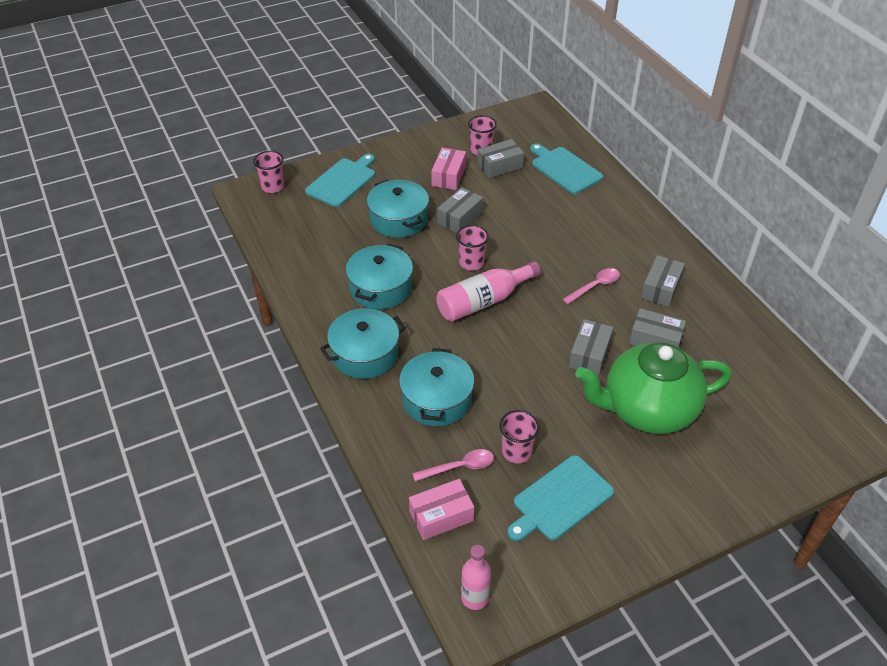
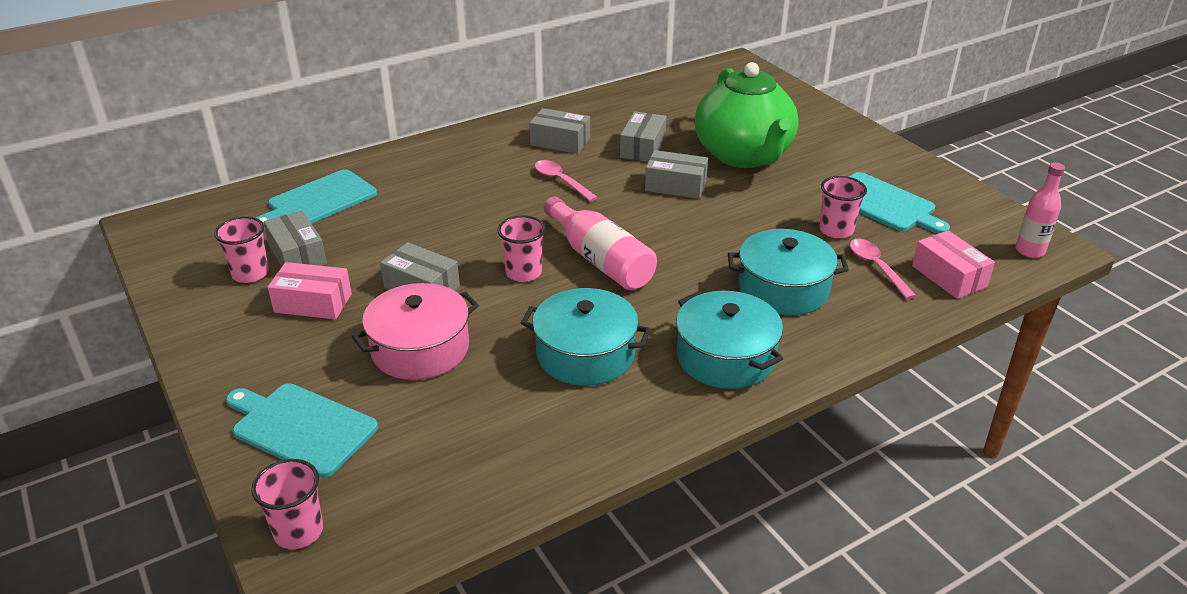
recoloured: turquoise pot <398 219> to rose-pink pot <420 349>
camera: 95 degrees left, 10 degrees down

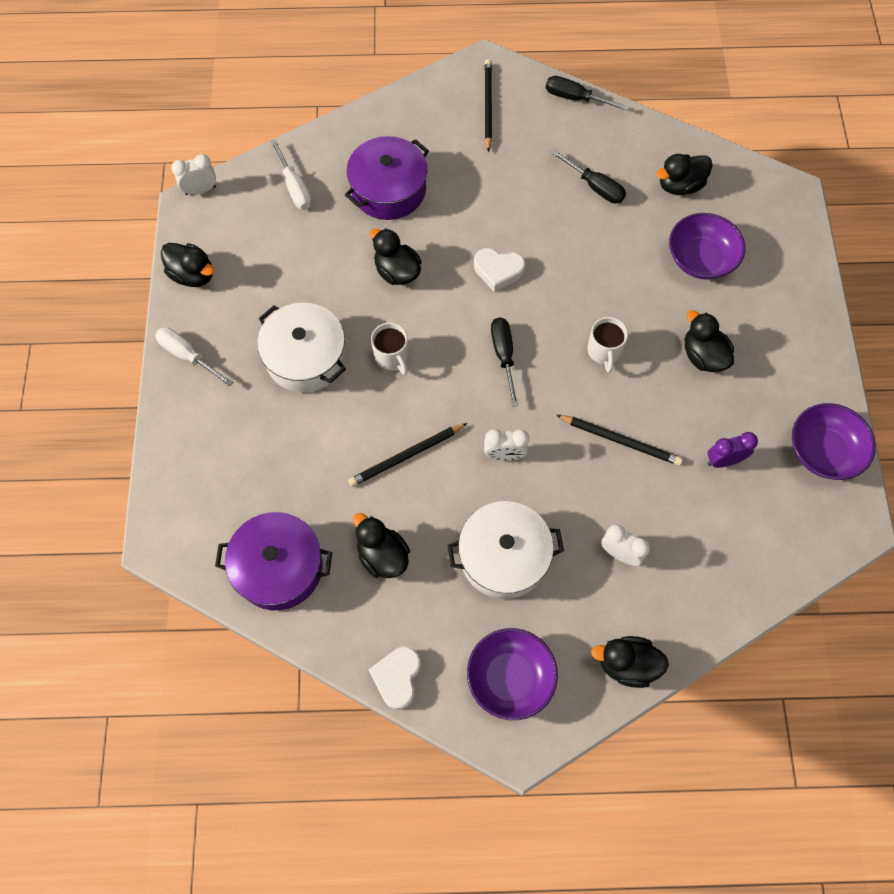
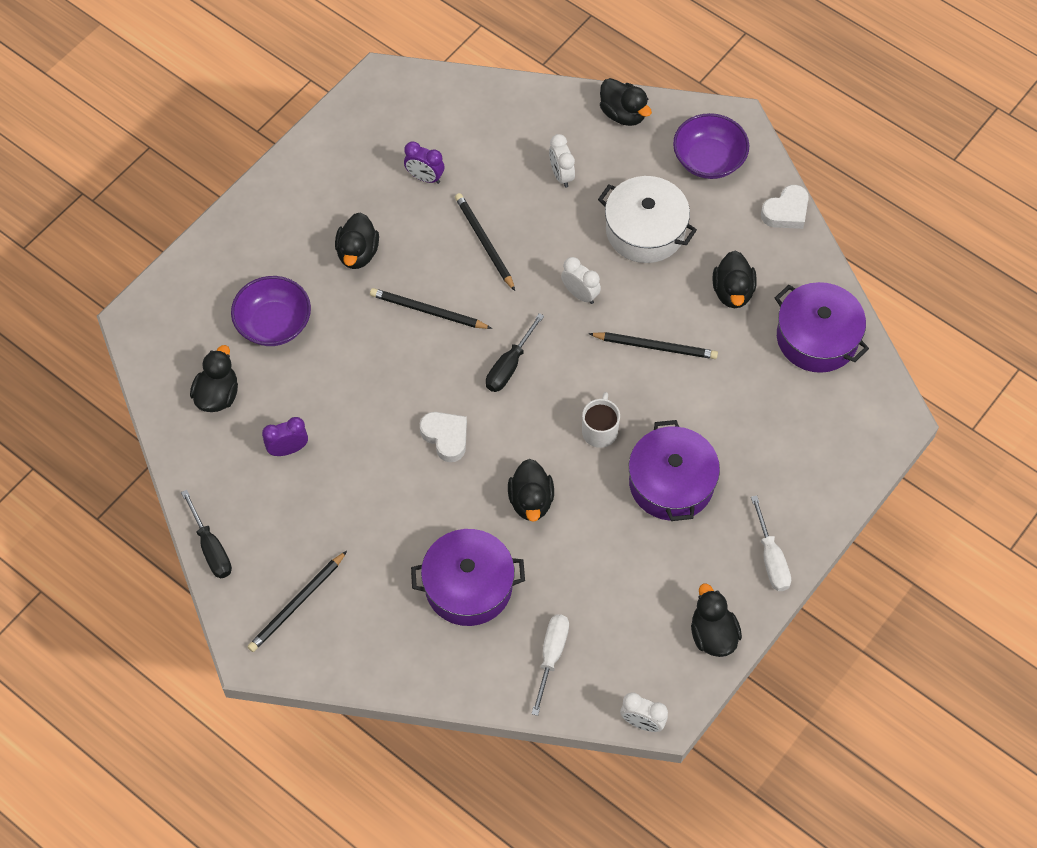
removed: purple bowl <823 451>
replaced: black screwdriver <595 186> to purple bedside clock <288 449>; pure white mug <604 351> to black lead pencil <428 311>
recoloured: pure white pot <305 357> to purple pot <671 483>
turned: black rubber duck <680 185> = <217 395> 90 degrees counterclockwise
camera: 140 degrees left, 5 degrees down

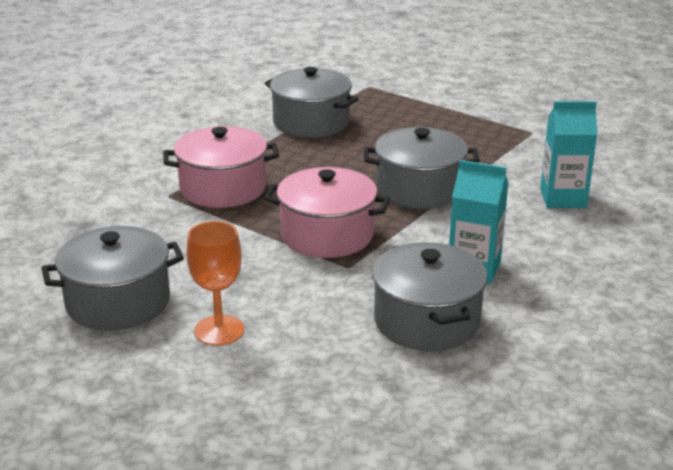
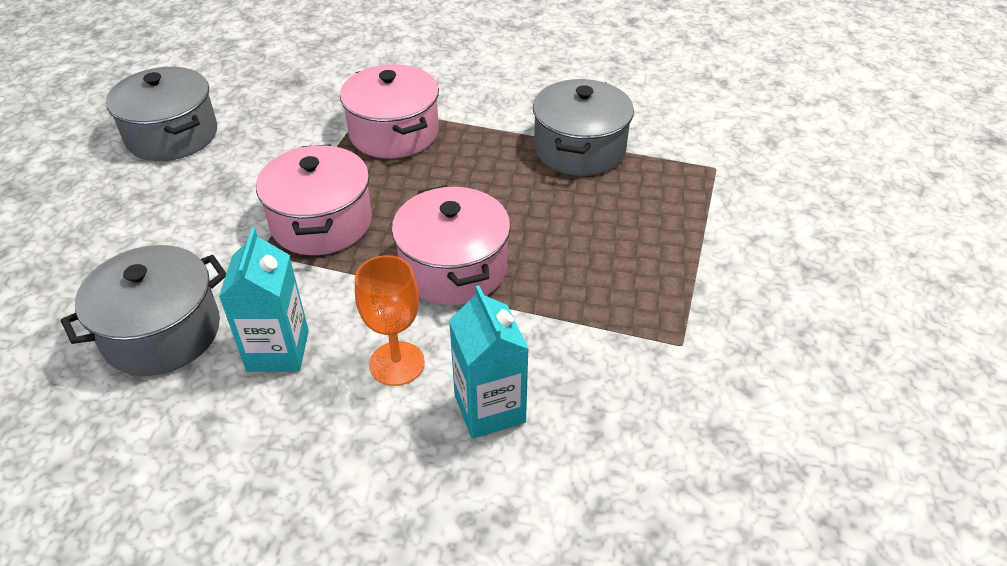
moved: orange-coloured chalice <219 330> to <397 363>
recoloured: gray pot <419 189> to rose-pink pot <453 268>
camera: 70 degrees right, 15 degrees up

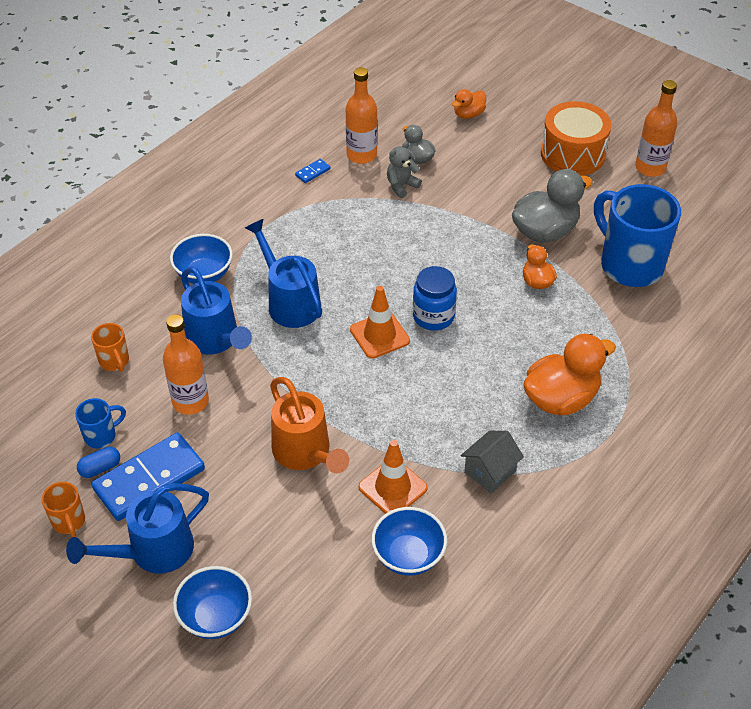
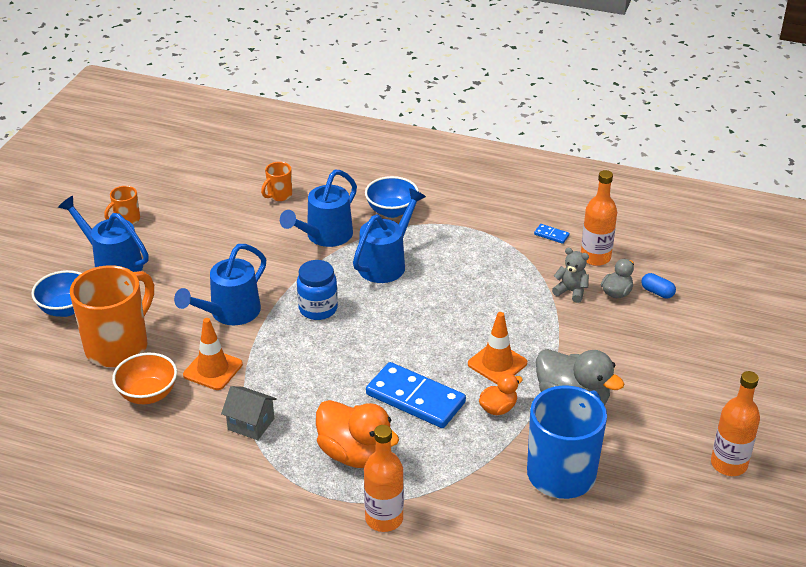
removed: blue mug <101 435>; orange-coloured rubber duck <468 114>; orange-coloured drum <572 154>
added: orange-coloured mug <119 346>
moved: blue pill shape <100 468> to <657 292>; blue domino tile <149 479> to <415 398>; orange-coloured bottle <190 401> to <384 518>; orange-coloured safety cone <379 335> to <497 363>; blue jar <433 316> to <318 309>
recoloured: orange-coloured watering can <305 453> to blue watering can <229 313>; blue bowl <408 556> to orange-coloured bowl <148 394>
camera: 70 degrees right, 10 degrees down

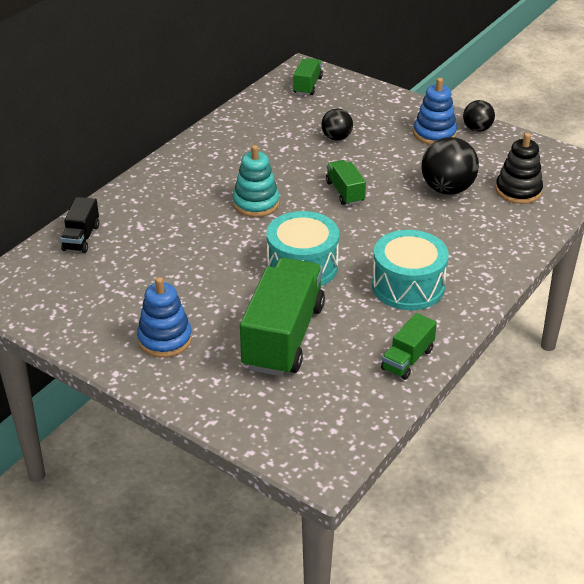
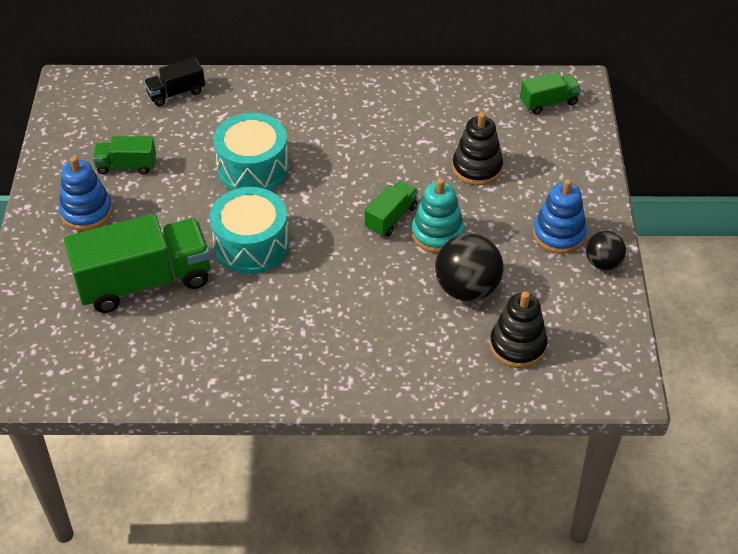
moved: turquoise stacking rings <256 203> to <437 233>; turquoise drum <408 286> to <253 168>; green toy truck <407 359> to <126 165>
replaced: black play ball <336 138> to black stacking rings <477 168>
camera: 55 degrees right, 10 degrees up

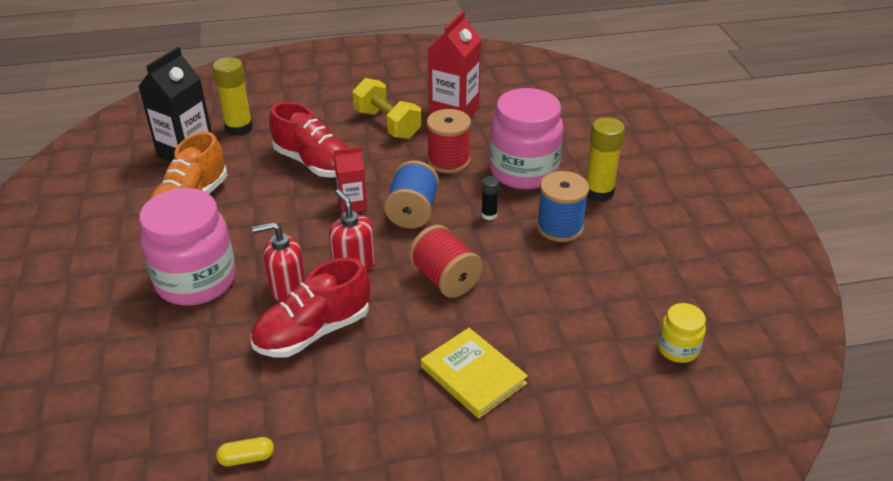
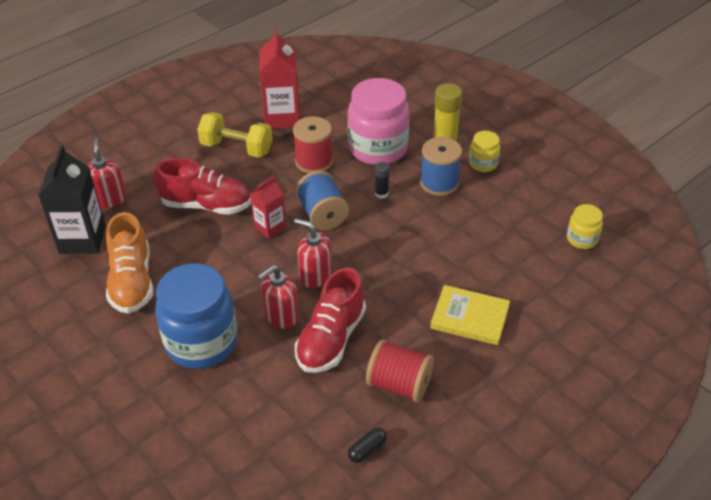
added: bright yellow jar <483 164>
moved: red bobbin <445 279> to <399 384>
replaced: bright yellow glue <239 128> to red pump bottle <109 199>
recoloured: rose-pink jar <196 281> to blue jar <201 342>; bright yellow pill shape <247 458> to black pill shape <367 450>
camera: 30 degrees left, 5 degrees up

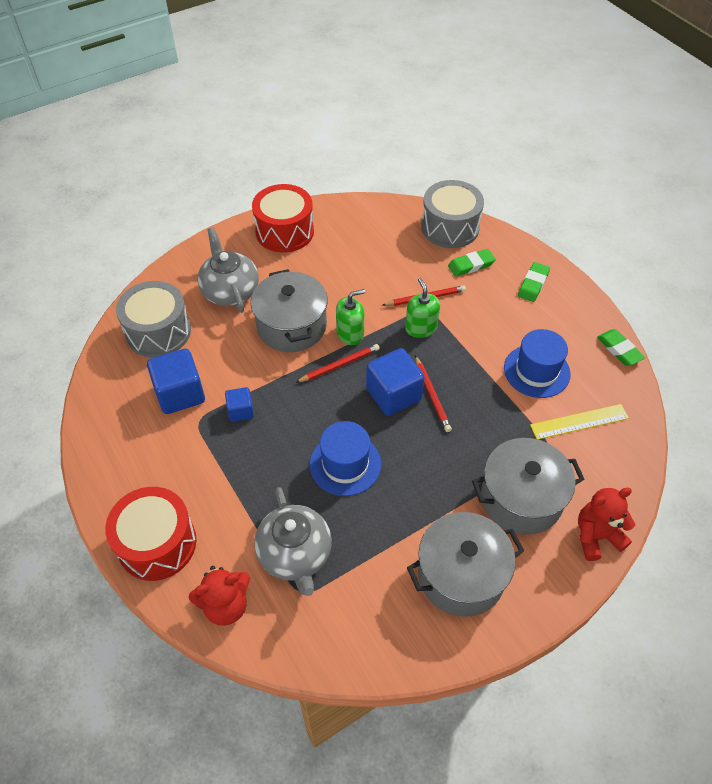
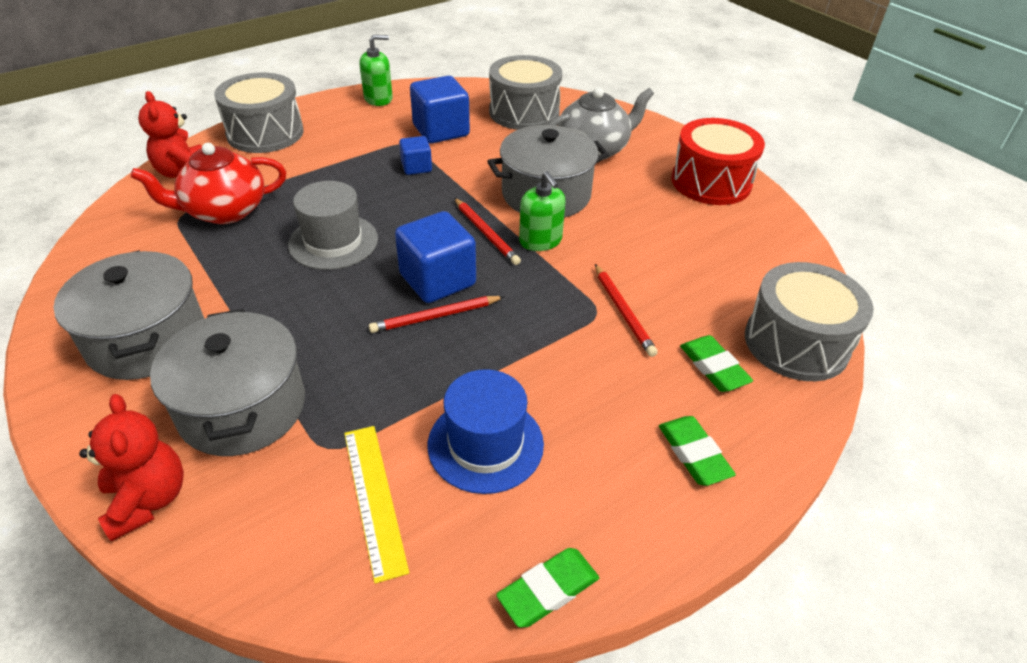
moved: green pump bottle <421 328> to <378 98>
recoloured: red drum <157 543> to gray drum <265 133>; gray tea pot <295 554> to red tea pot <224 211>; blue tall hat <345 464> to gray tall hat <333 242>
turned: green gum eraser <533 284> = <694 453> 45 degrees clockwise
camera: 85 degrees right, 10 degrees down

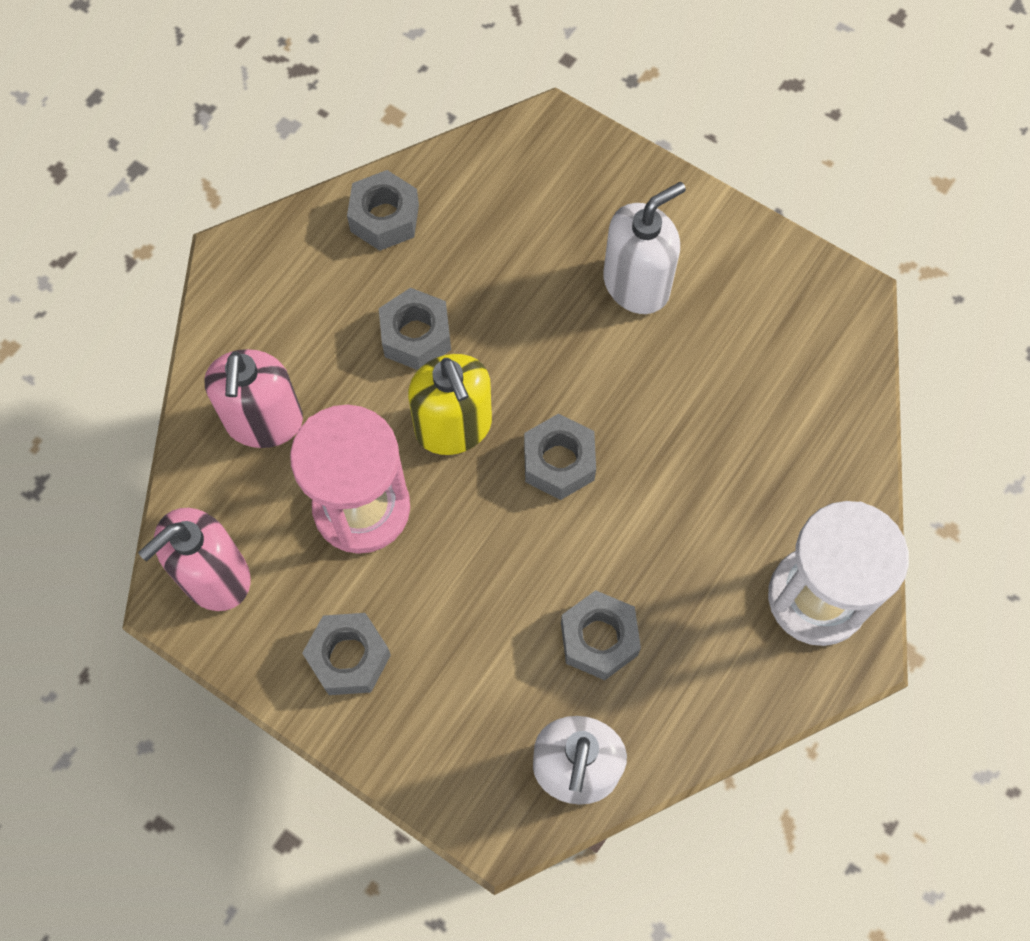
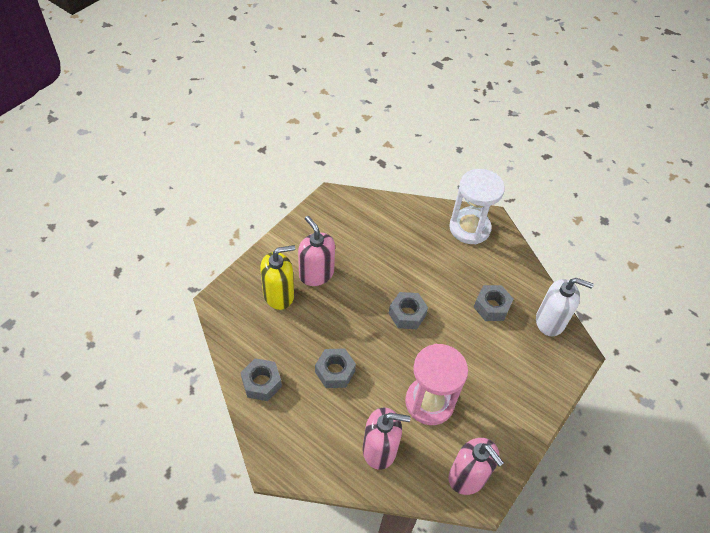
removed: gray hex nut <349 658>
moved: bright yellow pump bottle <453 427> to <279 295>
recoloured: pure white pump bottle <636 284> to rose-pink pump bottle <316 274>
camera: 90 degrees left, 15 degrees down

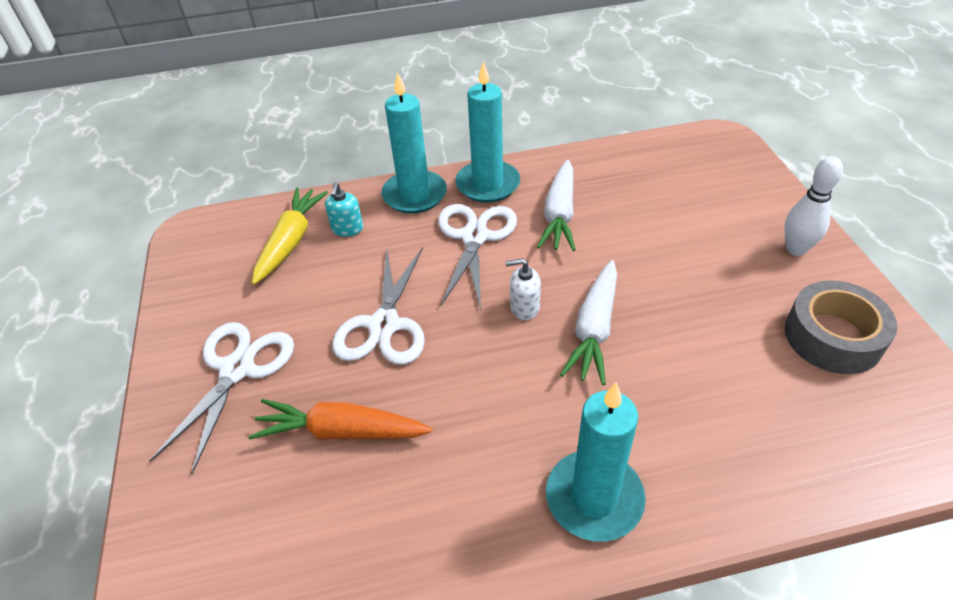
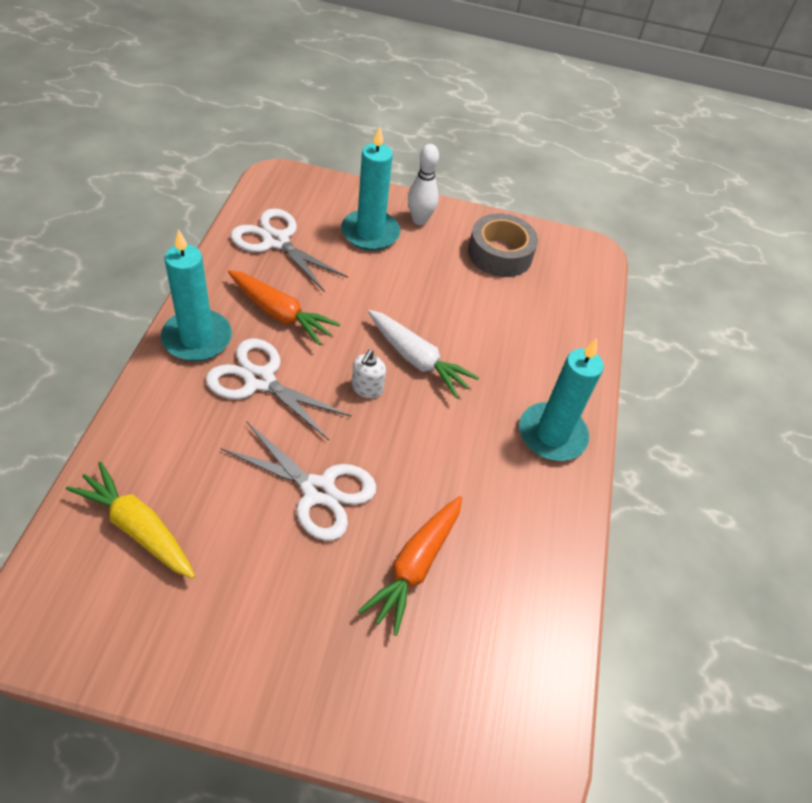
removed: turquoise pump bottle <347 229>
moved: pure white pair of scissors <237 369> to <276 241>; turquoise candle <414 195> to <370 233>
recoloured: pure white toy carrot <559 214> to orange-coloured toy carrot <280 314>
camera: 75 degrees left, 5 degrees up

